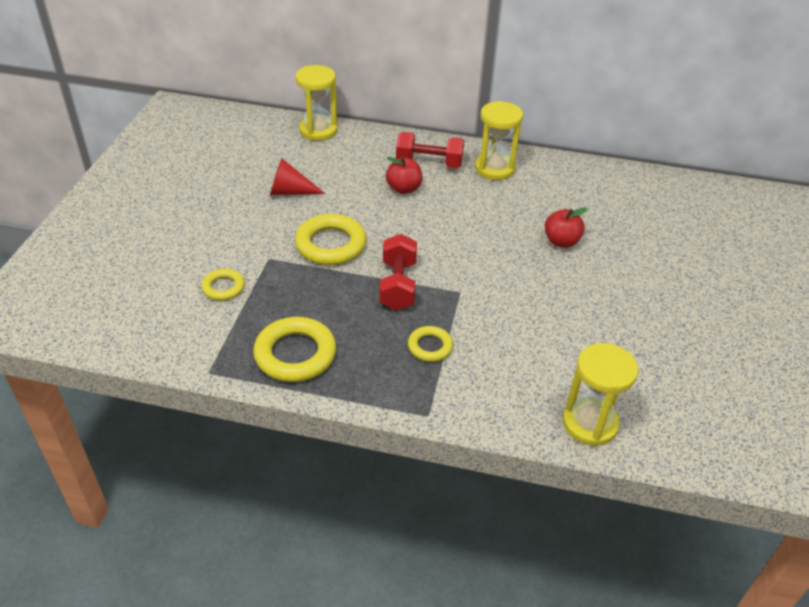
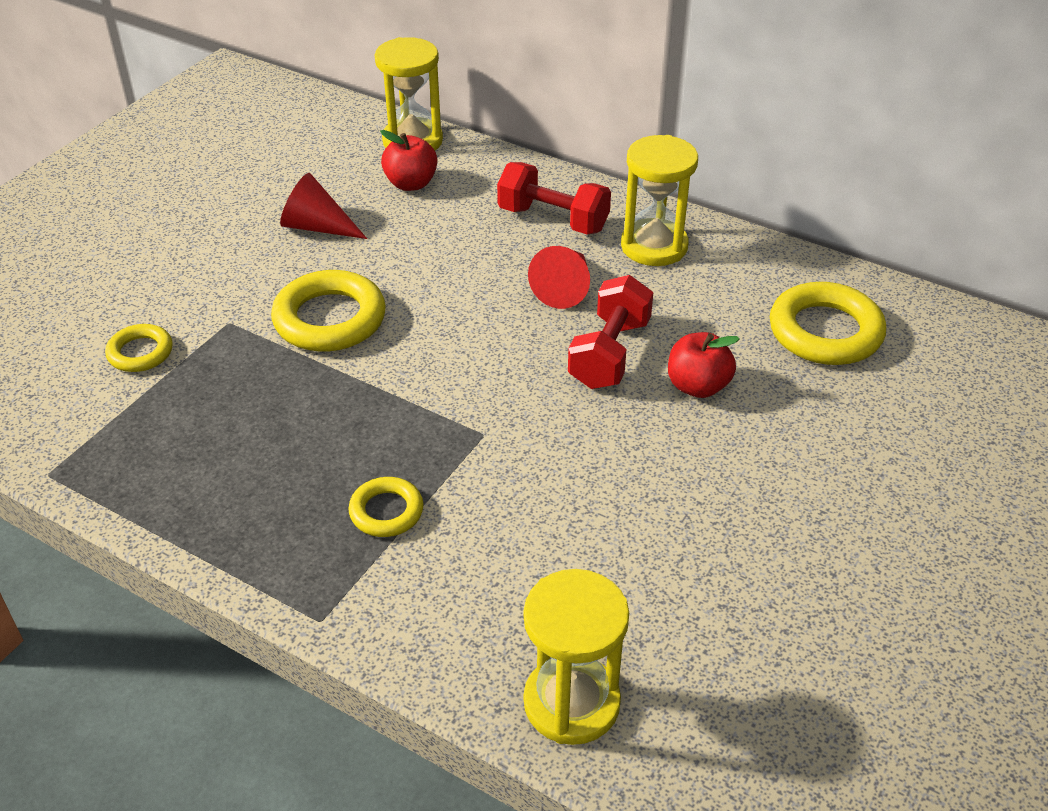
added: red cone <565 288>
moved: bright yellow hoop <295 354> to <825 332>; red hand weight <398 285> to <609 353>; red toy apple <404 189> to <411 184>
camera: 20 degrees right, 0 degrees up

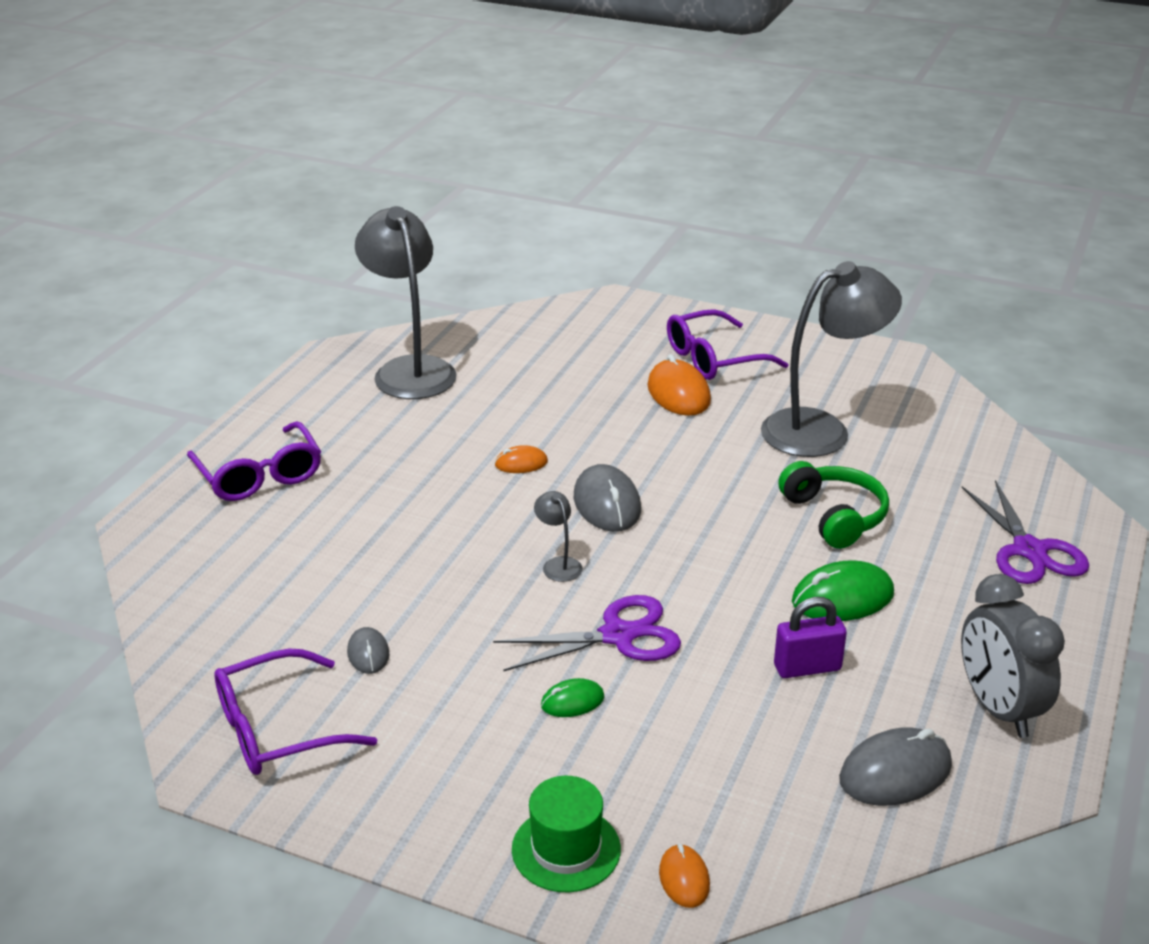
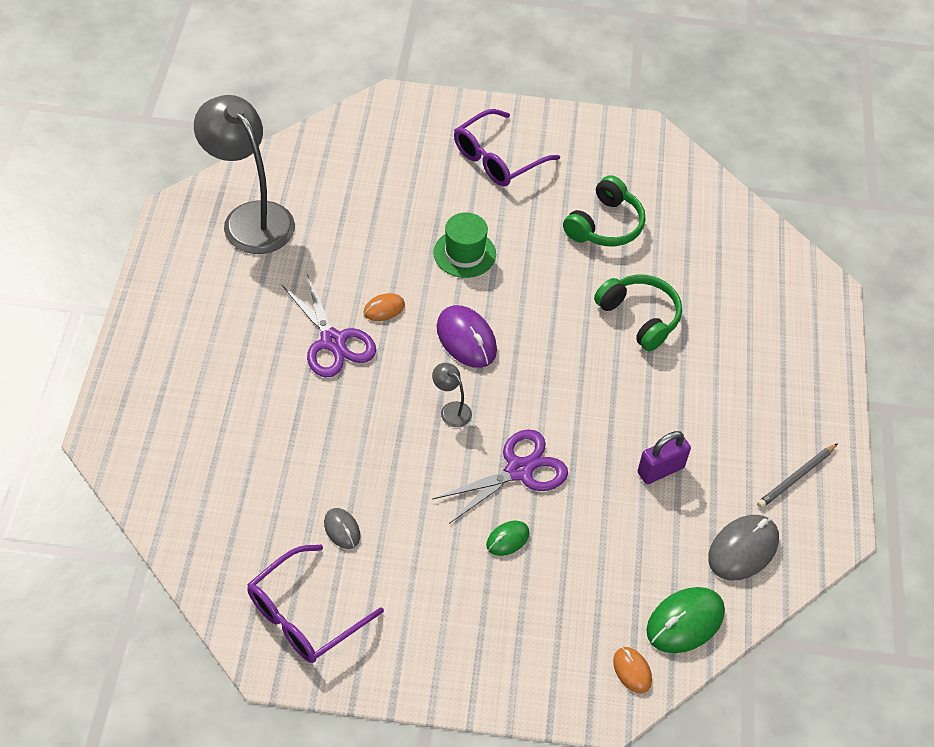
removed: purple glasses <259 475>; orange-coloured mouse <678 393>
moved: green tall hat <566 849> to <464 253>; green mouse <842 598> to <685 622>; purple pair of scissors <1029 550> to <333 341>
replaced: gray desk lamp <821 430> to green over-ear headphones <605 225>; gray bedside clock <998 709> to gray lead pencil <796 477>
recoloured: gray mouse <607 504> to purple mouse <466 339>
camera: 20 degrees left, 20 degrees up

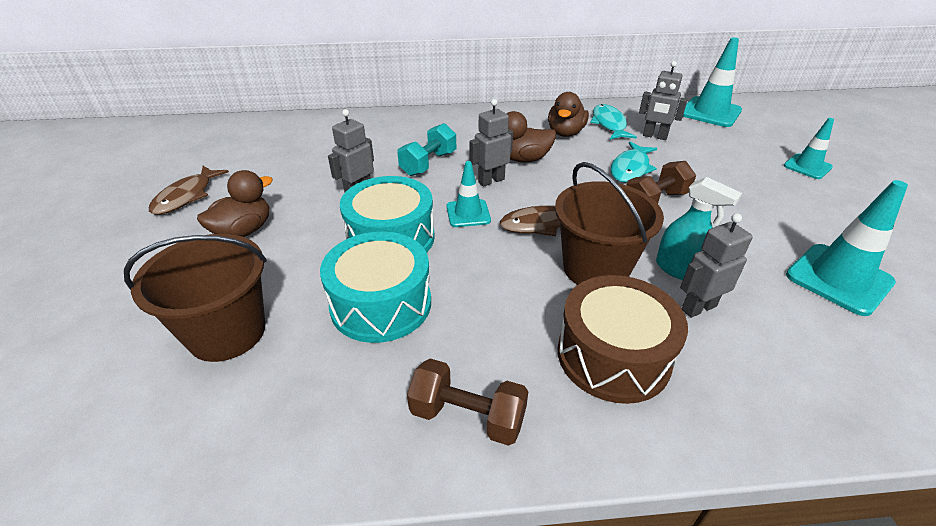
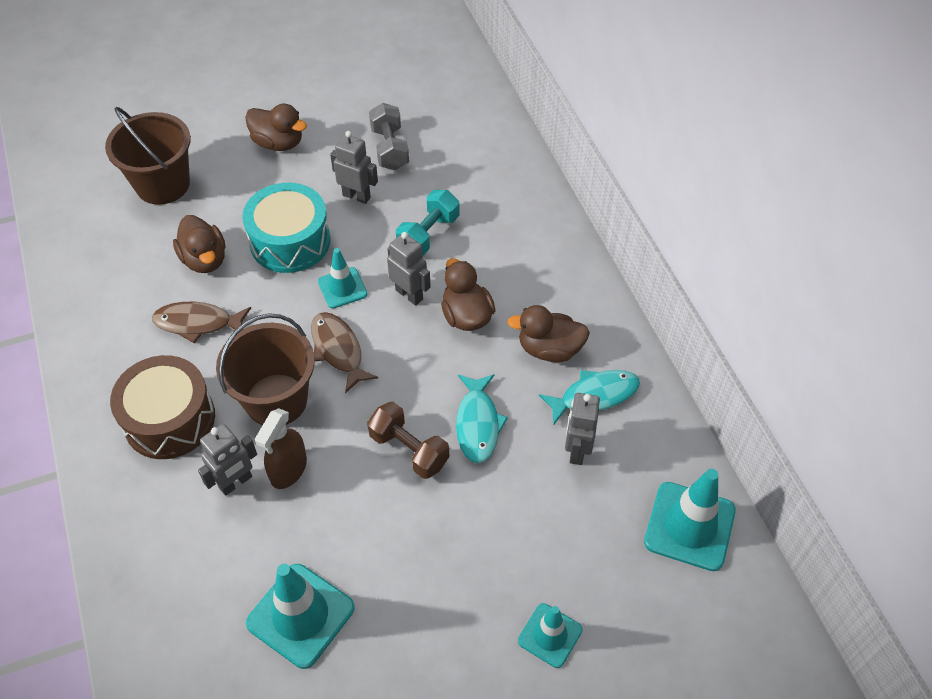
removed: russet hand weight <467 416>
added: gray hand weight <389 148>
moved: russet toy fish <186 196> to <198 323>
replaced: turquoise drum <381 304> to russet rubber duck <205 259>
recoloured: turquoise sprayer <679 269> to russet sprayer <288 469>
turned: turquoise hand weight <428 164> = <428 234> 75 degrees counterclockwise; turquoise toy fish <630 168> = <478 424> 105 degrees counterclockwise; gray robot <698 307> = <236 482> 90 degrees clockwise
camera: 75 degrees right, 15 degrees up

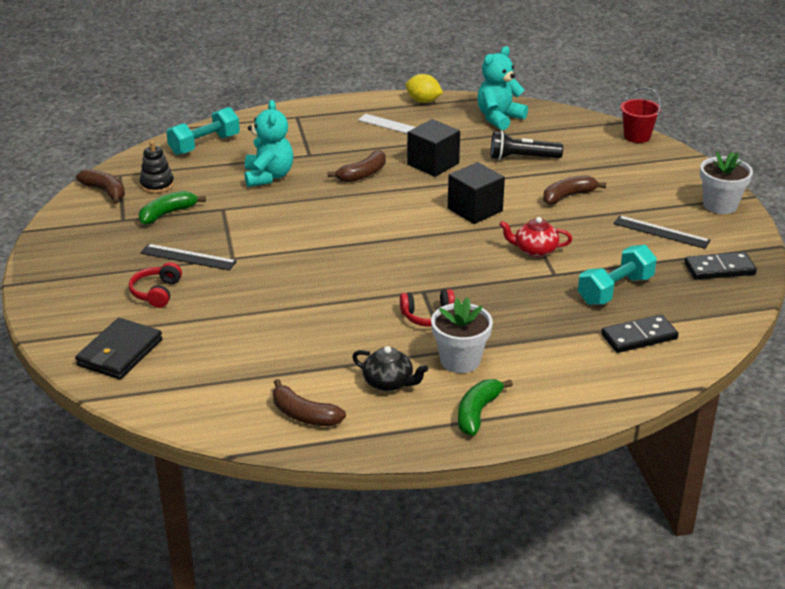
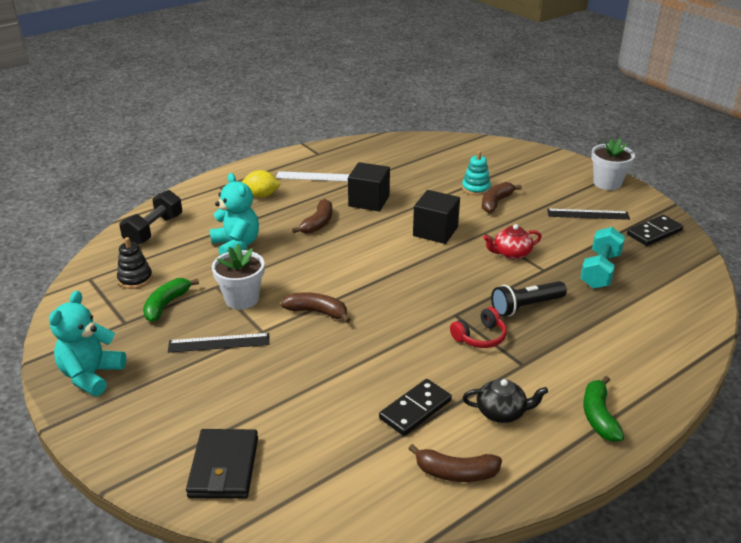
removed: red over-ear headphones <156 292>; red sand bucket <637 136>
added: turquoise stacking rings <476 188>
moved: russet banana <105 191> to <317 312>; bright yellow lemon <423 101> to <261 195>; pure white plant pot <460 360> to <242 299>; turquoise teddy bear <499 118> to <91 375>; black flashlight <522 158> to <526 306>; black domino tile <639 337> to <415 409>
recoloured: turquoise hand weight <204 145> to black hand weight <154 230>
camera: 25 degrees left, 0 degrees up

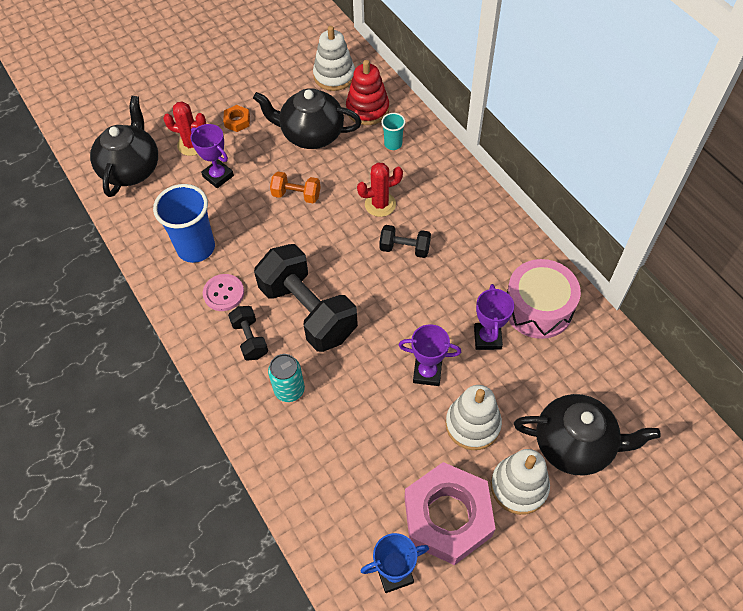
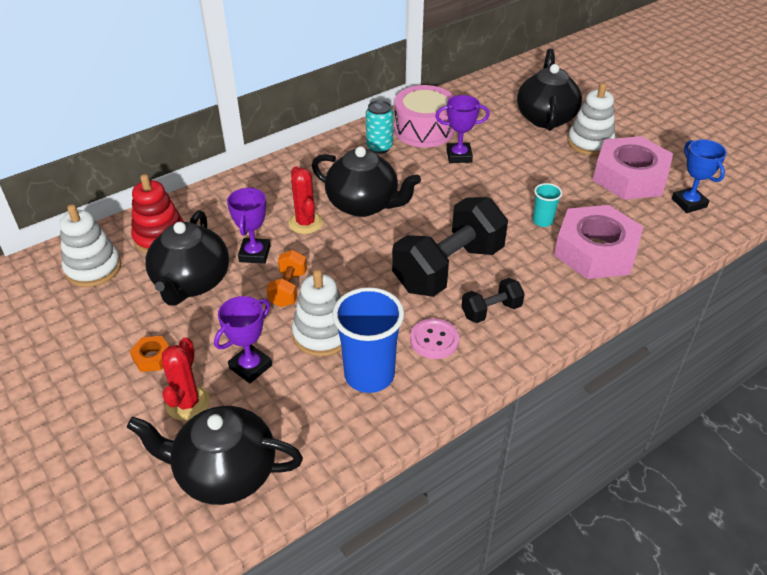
added: rose-pink hex nut <595 251>
moved: turquoise can <289 390> to <379 147>; turquoise cup <393 144> to <542 221>; purple prize cup <427 372> to <254 254>; pure white stacking rings <472 424> to <322 334>
replaced: black hand weight <404 248> to black tea pot <363 205>
camera: 95 degrees left, 15 degrees down

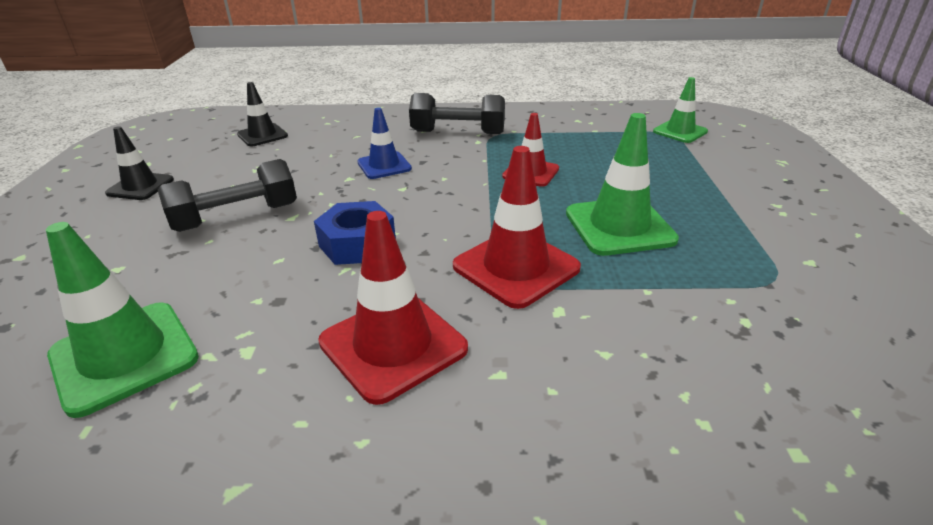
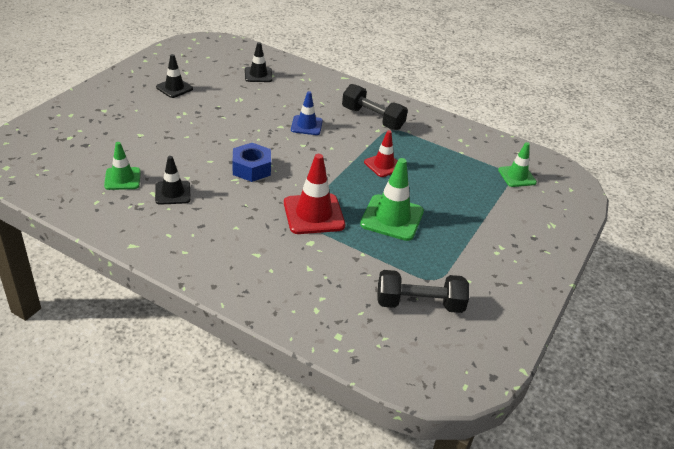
removed: red safety cone <393 345>
added: black safety cone <173 193>
moved: black hand weight <236 217> to <419 304>
resized: green safety cone <124 356> = <122 179> x0.62
camera: 25 degrees right, 5 degrees up

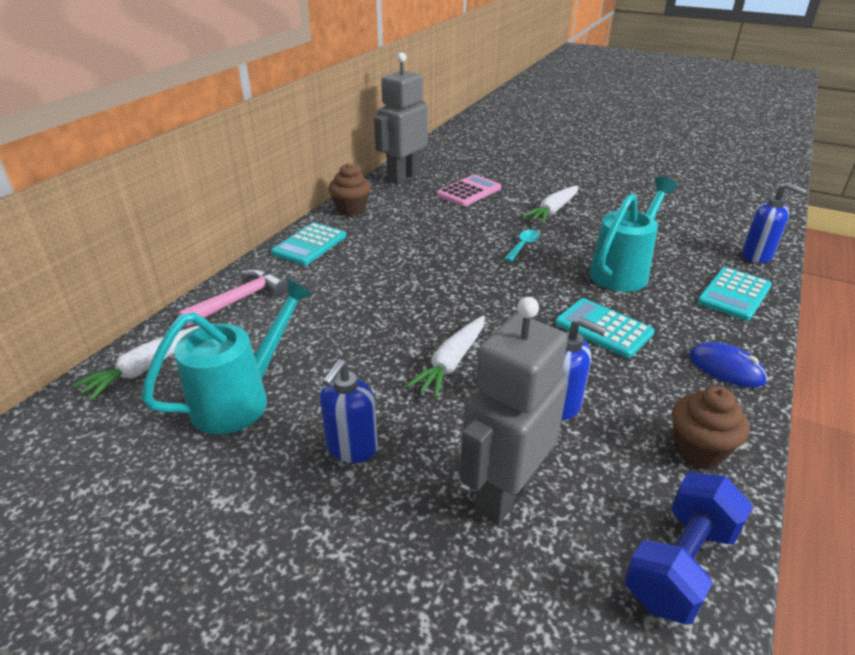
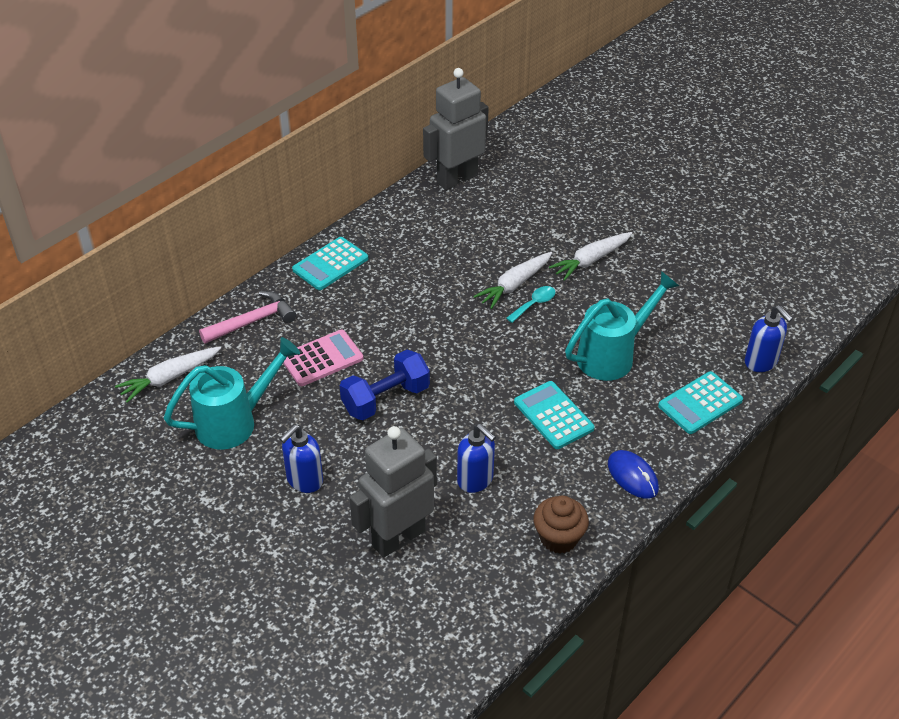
removed: russet fairy cake <351 209>
moved: pure white toy carrot <451 362> to <514 285>; rose-pink pocket calculator <469 191> to <322 358>; blue hand weight <680 564> to <386 399>
camera: 15 degrees right, 10 degrees up

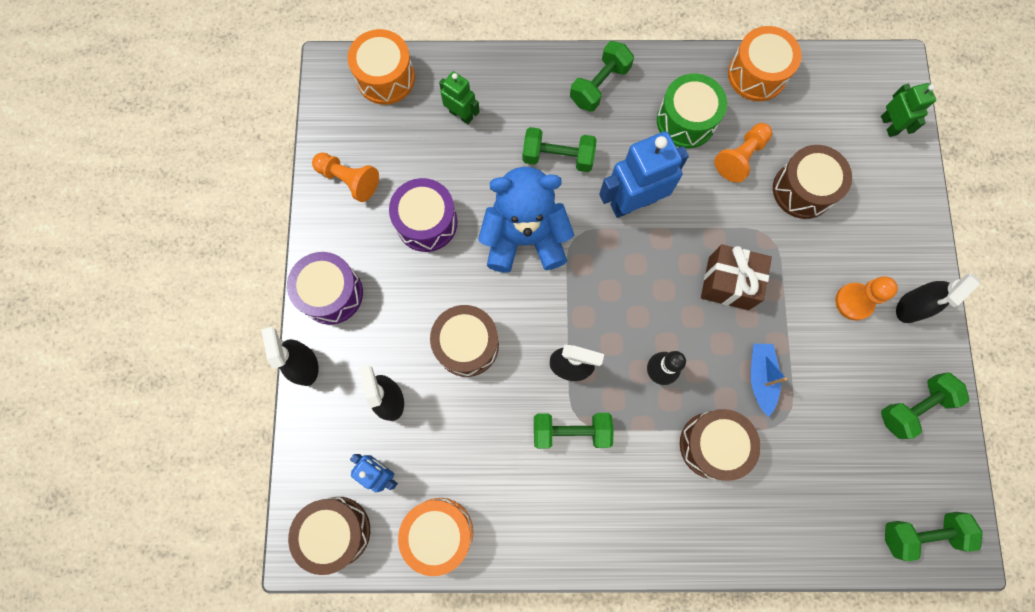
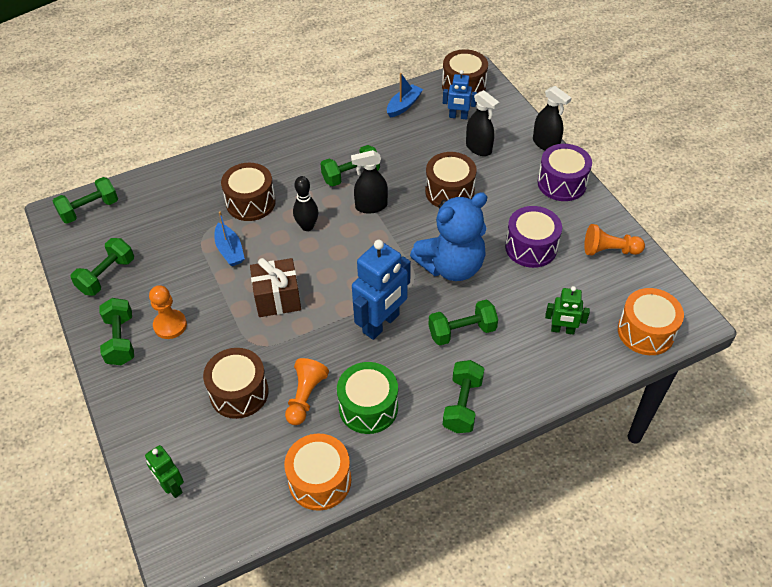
replaced: orange-coloured drum <439 532> to blue toy boat <404 105>; black sprayer <911 307> to green hand weight <120 340>
camera: 155 degrees right, 25 degrees down

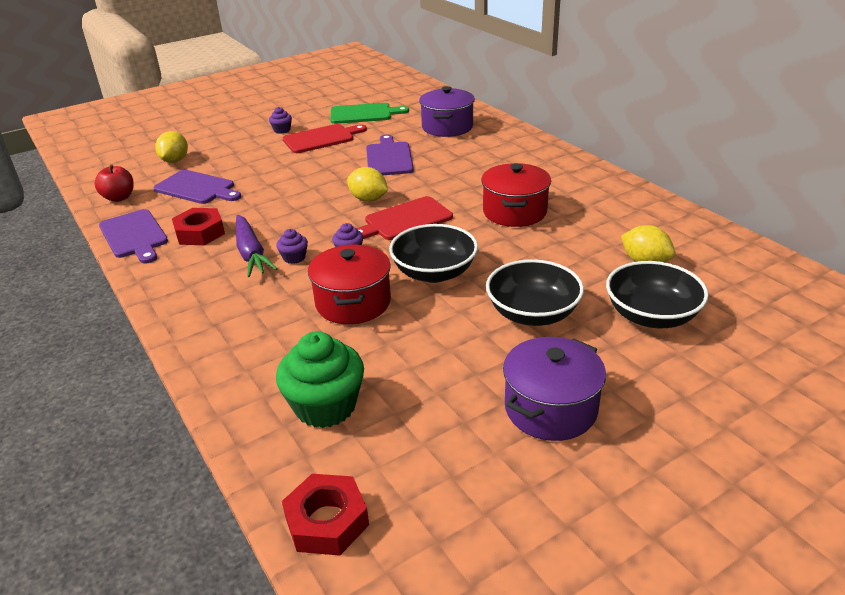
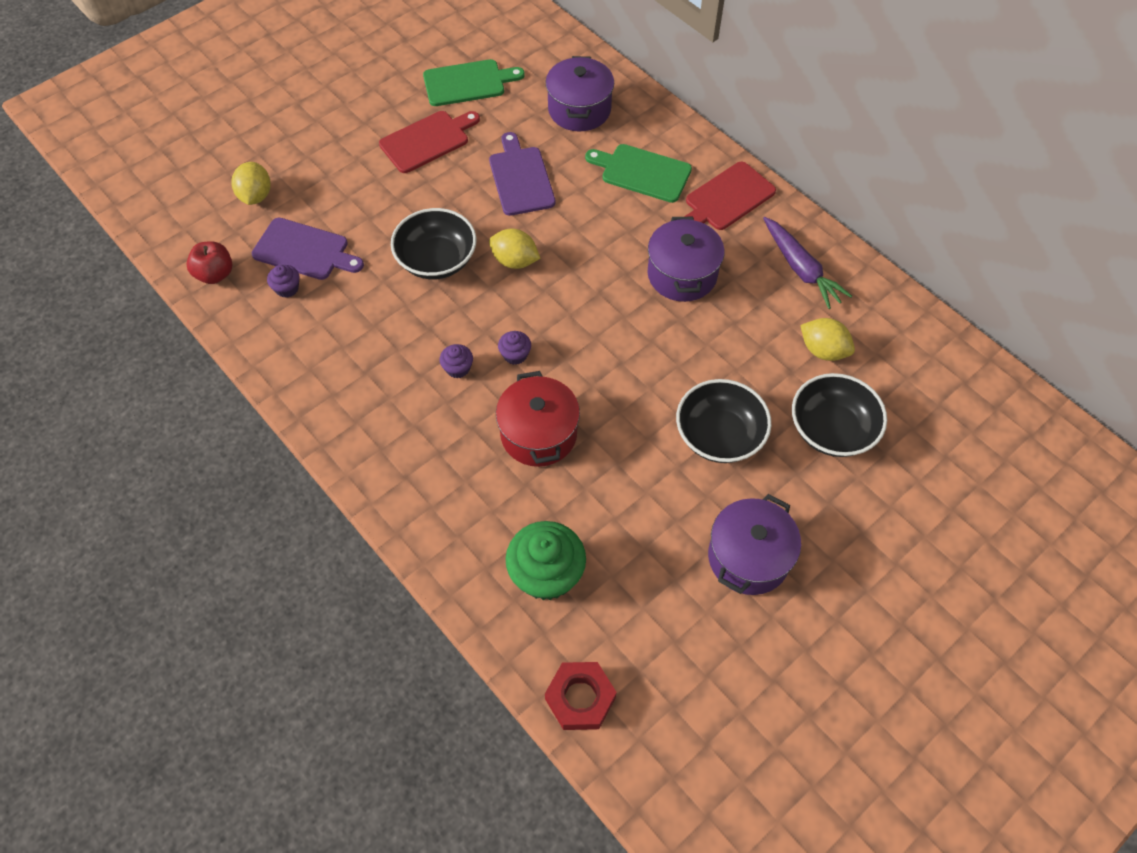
removed: purple cutting board <134 236>; red hex nut <200 233>
added: green cutting board <642 172>
moved: purple toy carrot <251 253> to <801 269>; purple fairy cake <282 130> to <287 288>; red cutting board <405 220> to <727 198>; black bowl <434 272> to <437 260>
recoloured: red pot <514 212> to purple pot <682 274>
camera: 10 degrees left, 25 degrees up

